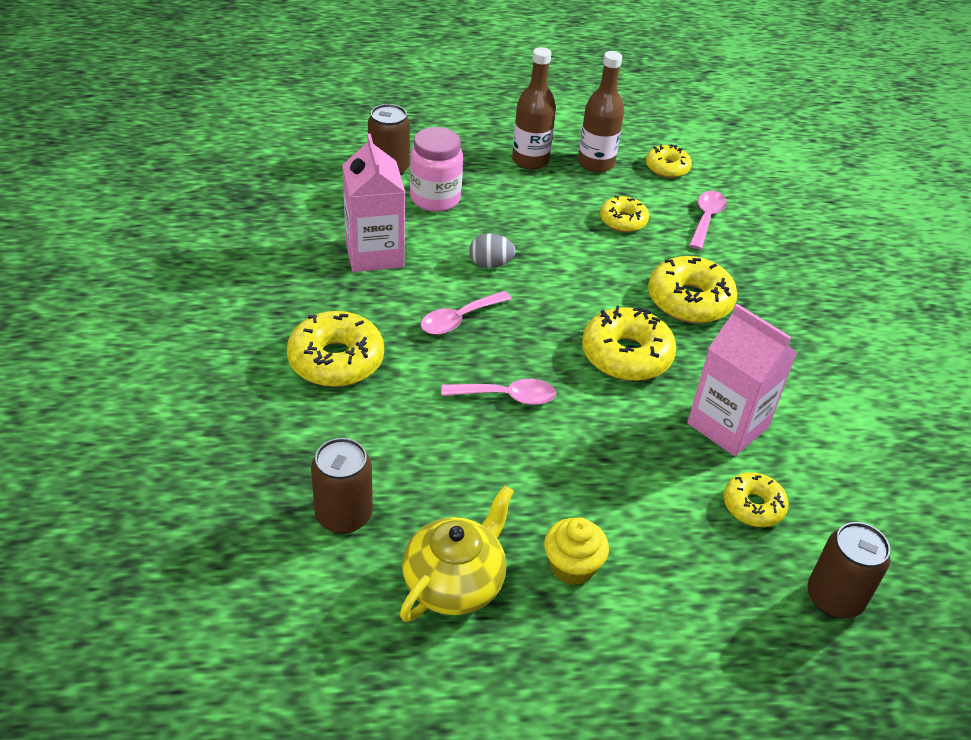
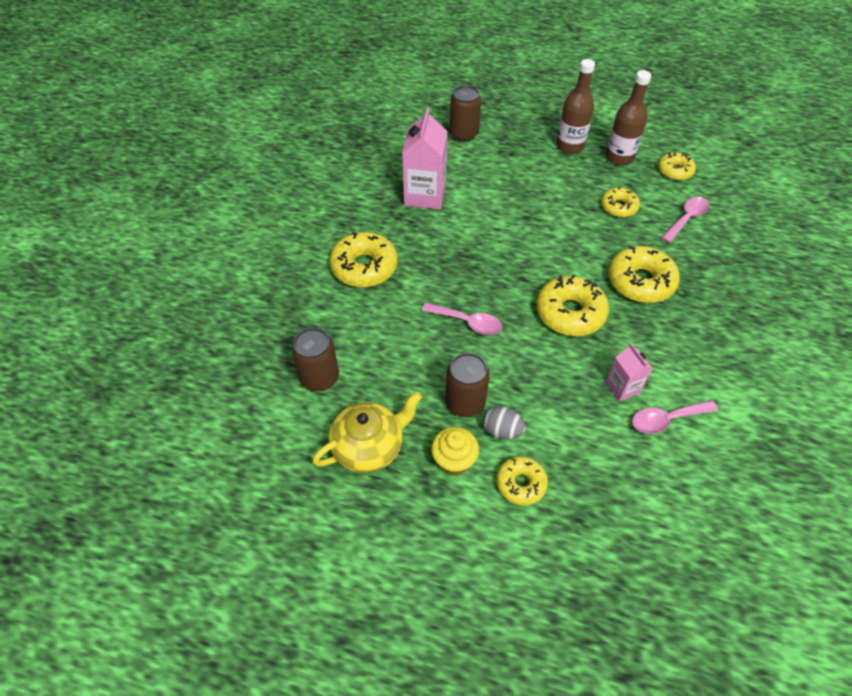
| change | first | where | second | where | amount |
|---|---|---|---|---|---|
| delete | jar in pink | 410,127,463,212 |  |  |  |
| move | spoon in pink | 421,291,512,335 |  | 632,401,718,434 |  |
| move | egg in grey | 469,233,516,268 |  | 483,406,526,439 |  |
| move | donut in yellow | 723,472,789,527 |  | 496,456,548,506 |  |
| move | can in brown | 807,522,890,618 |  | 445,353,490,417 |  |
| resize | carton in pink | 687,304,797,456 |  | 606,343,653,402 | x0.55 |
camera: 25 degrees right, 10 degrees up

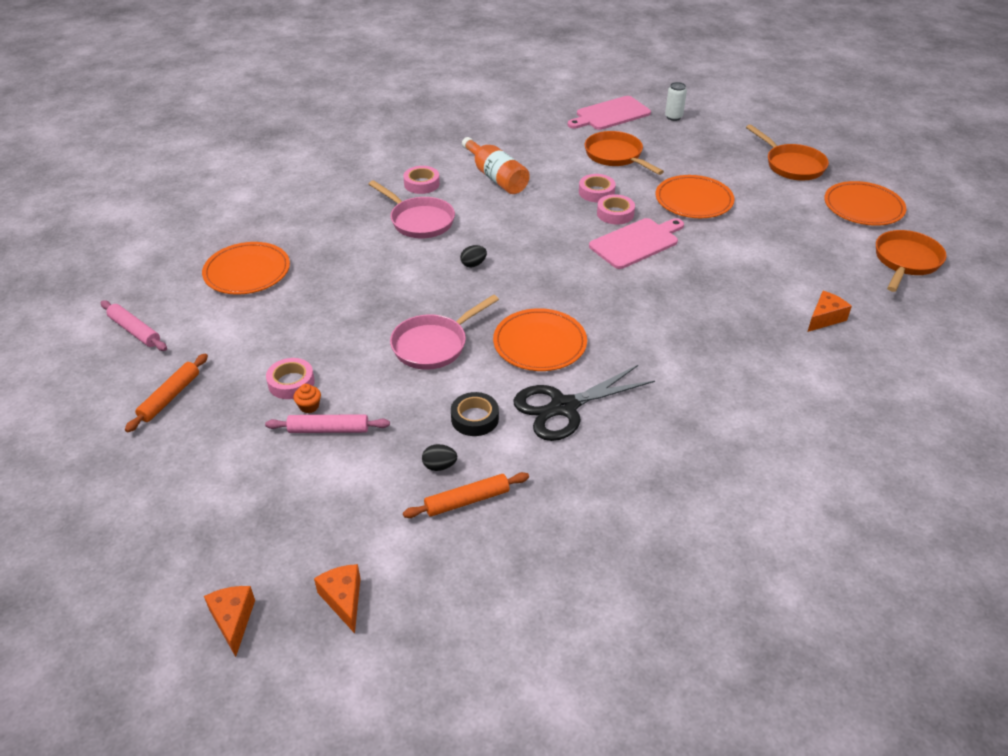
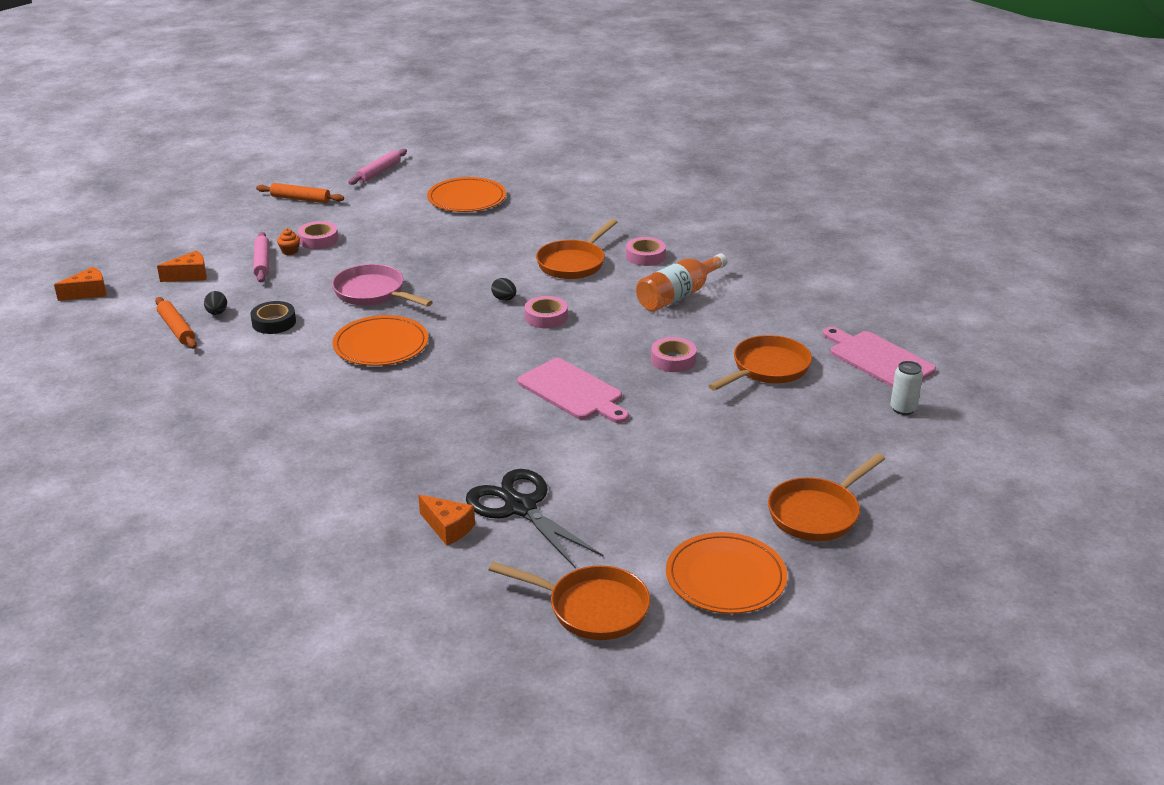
| change | first | where | second | where | amount |
|---|---|---|---|---|---|
| delete | plate in orange | 656,175,735,218 |  |  |  |
| move | cheese in orange | 204,586,255,657 |  | 157,251,207,282 |  |
| move | scissors in black | 513,365,655,441 |  | 466,469,604,569 |  |
| move | tape in pink | 597,194,635,224 |  | 525,296,568,328 |  |
| recolor | pan in pink | 369,180,455,238 | pan in orange | 536,219,617,279 |  |
camera: 80 degrees right, 10 degrees down

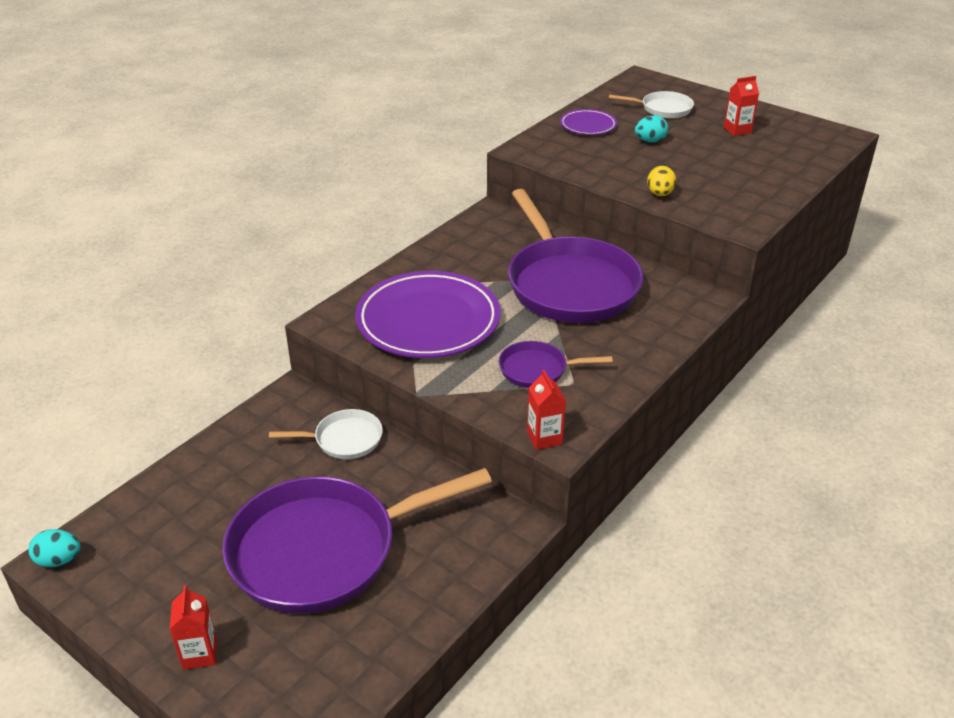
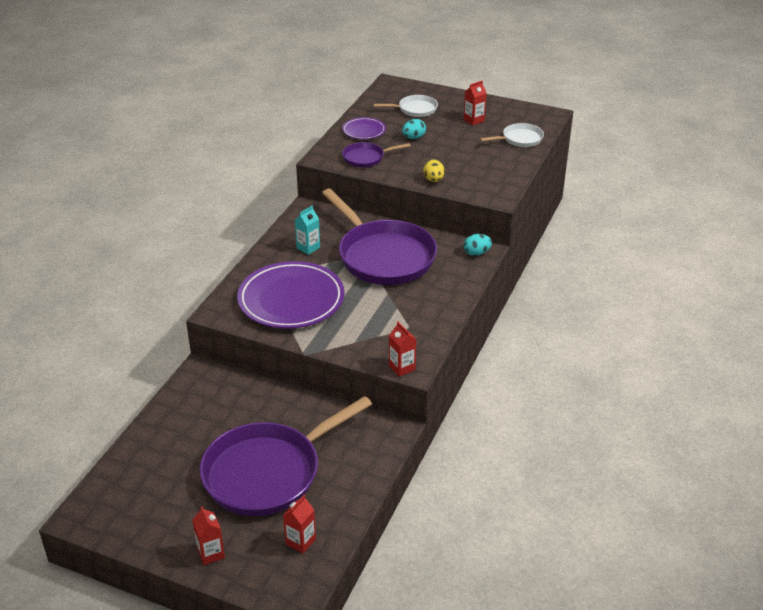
| change | first | where | second | where | amount |
|---|---|---|---|---|---|
| insert |  |  | carton in red | 283,495,316,554 |  |
| insert |  |  | carton in turquoise | 295,206,320,255 |  |
| move | egg in turquoise | 28,529,80,567 |  | 464,234,492,256 |  |
| move | pan in white | 269,409,383,459 |  | 480,123,544,147 |  |
| move | pan in purple | 499,341,613,388 |  | 342,142,411,167 |  |
camera: 15 degrees left, 0 degrees up

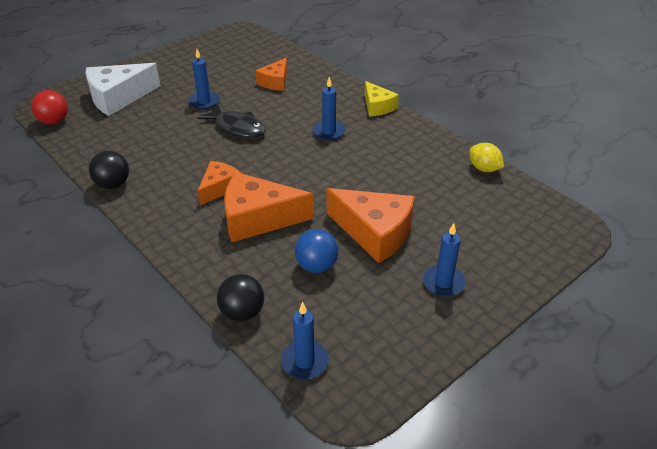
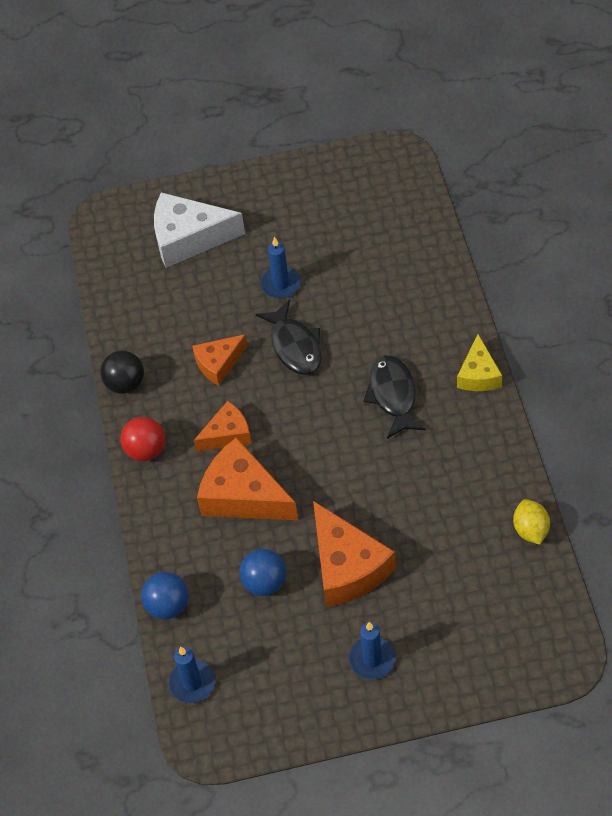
| change | first | where | second | where | amount |
|---|---|---|---|---|---|
| move | ball in red | 31,90,68,125 |  | 120,417,165,461 |  |
| move | cheese in orange | 255,58,287,91 |  | 192,334,248,386 |  |
| replace | candle in blue | 313,77,346,140 | fish in black | 364,356,426,439 |  |
| recolor | ball in black | 217,274,264,321 | ball in blue | 141,572,189,619 |  |
camera: 35 degrees right, 15 degrees up

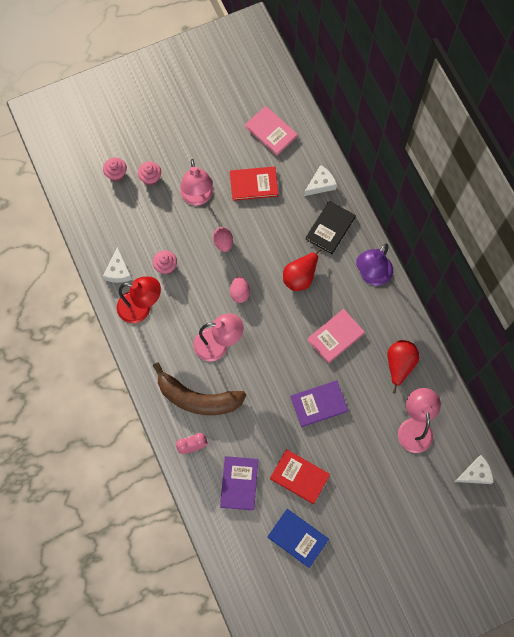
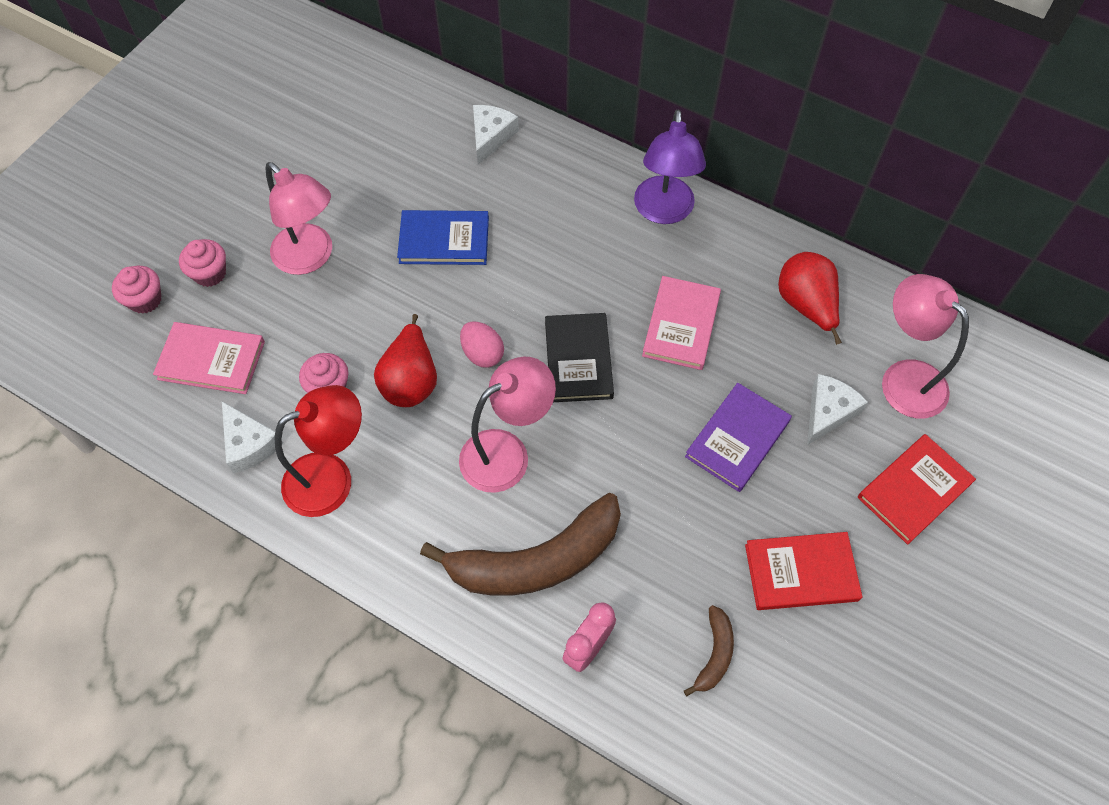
| change | first | where | second | where | amount |
|---|---|---|---|---|---|
| delete | egg in pink | 213,227,233,252 |  |  |  |
| move | book in red | 230,166,279,201 |  | 858,434,976,545 |  |
| move | book in pink | 245,106,298,156 |  | 153,322,265,394 |  |
| move | book in blue | 267,509,329,568 |  | 397,210,489,265 |  |
| move | pear in red | 283,248,321,291 |  | 374,314,437,407 |  |
| move | book in black | 306,201,356,254 |  | 545,313,614,402 |  |
| move | cheese in white | 454,455,494,484 |  | 807,374,868,445 |  |
| replace | book in purple | 220,456,258,511 | banana in brown | 684,605,734,696 |  |
camera: 35 degrees left, 10 degrees down

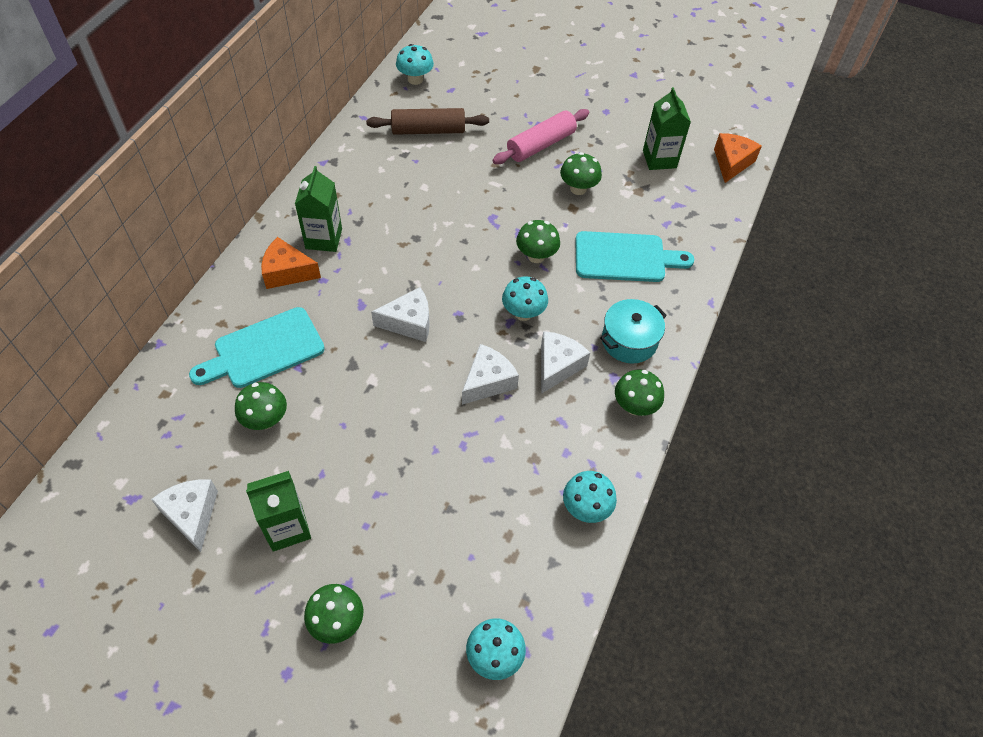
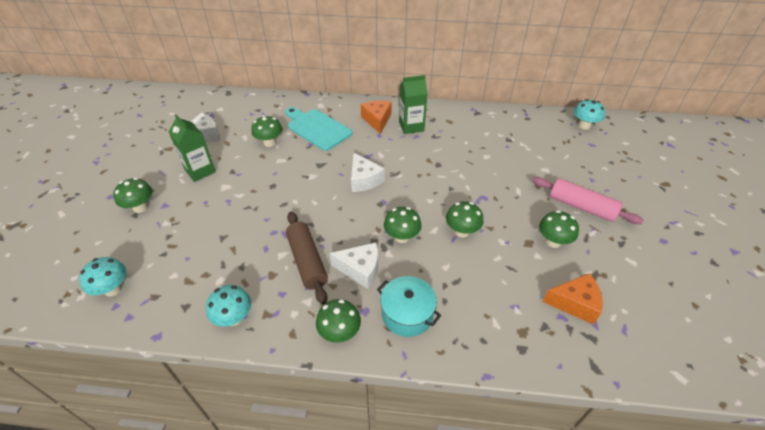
| change | first | where | second | where | amount |
|---|---|---|---|---|---|
| delete | cheese in white | 462,344,519,405 |  |  |  |
| delete | cutting board in turquoise | 575,231,694,282 |  |  |  |
| delete | carton in green | 643,87,691,170 |  |  |  |
| move | rolling pin in brown | 366,108,489,135 |  | 286,212,328,305 |  |
| move | cheese in orange | 714,133,762,183 |  | 542,273,603,325 |  |
| recolor | mushroom in turquoise | 502,276,548,321 | mushroom in green | 384,207,421,243 |  |
camera: 75 degrees right, 10 degrees down

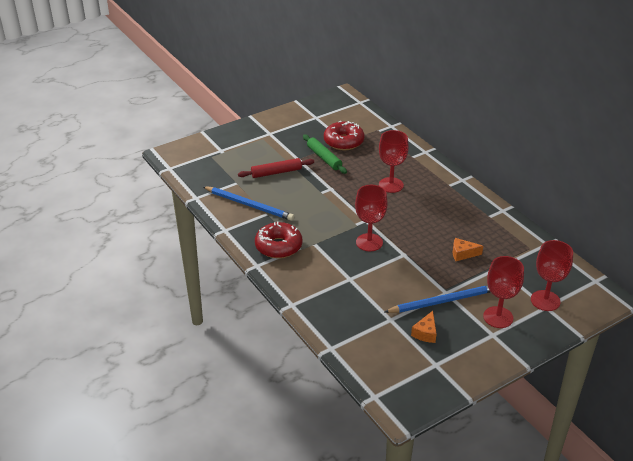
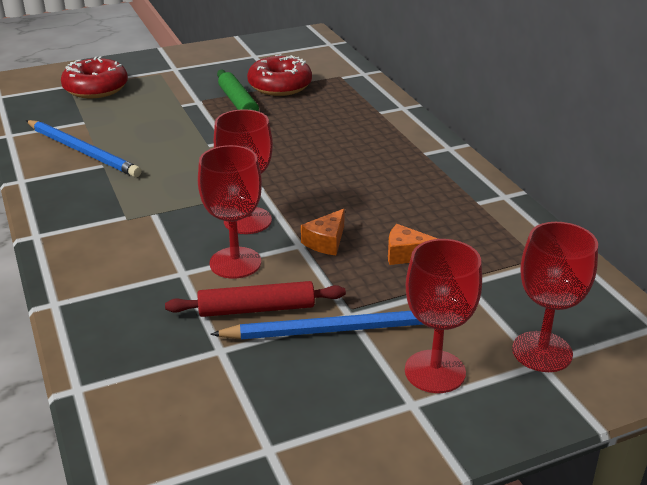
| change | first | where | second | where | amount |
|---|---|---|---|---|---|
| move | rolling pin in red | 238,158,314,178 |  | 165,281,346,317 |  |
| move | donut in red | 255,221,302,259 |  | 61,56,128,99 |  |
| move | goblet in red | 379,130,409,193 |  | 198,145,262,279 |  |
| move | cheese in orange | 411,311,437,343 |  | 301,209,345,255 |  |
camera: 10 degrees right, 5 degrees down

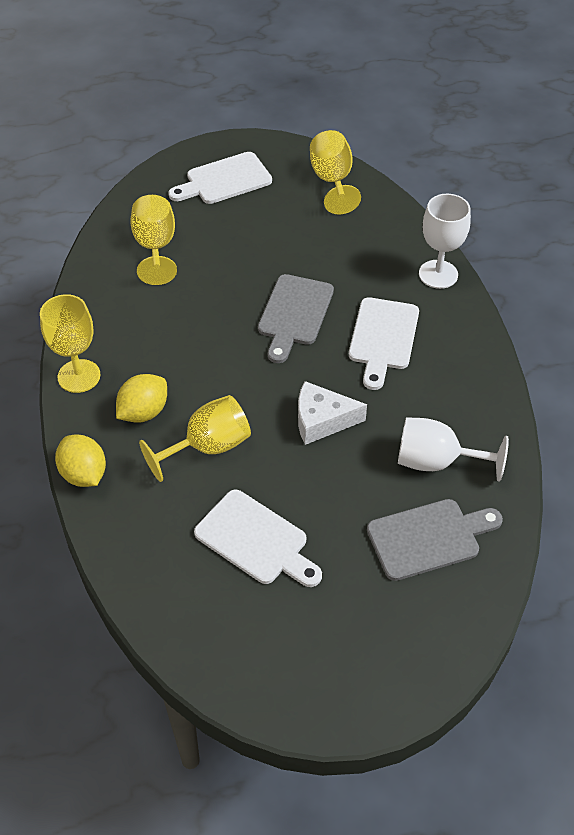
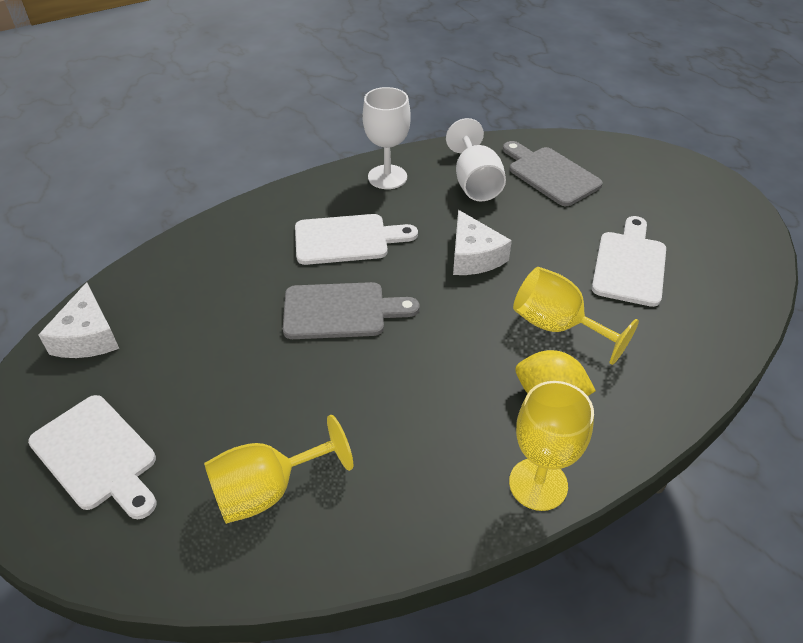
| change | first | where | second | where | amount |
|---|---|---|---|---|---|
| delete | lemon in yellow | 55,435,106,487 |  |  |  |
| move | goblet in white | 419,194,471,289 |  | 362,87,411,189 |  |
| replace | goblet in yellow | 310,130,361,214 | cheese in white | 38,282,119,358 |  |
camera: 110 degrees left, 5 degrees down

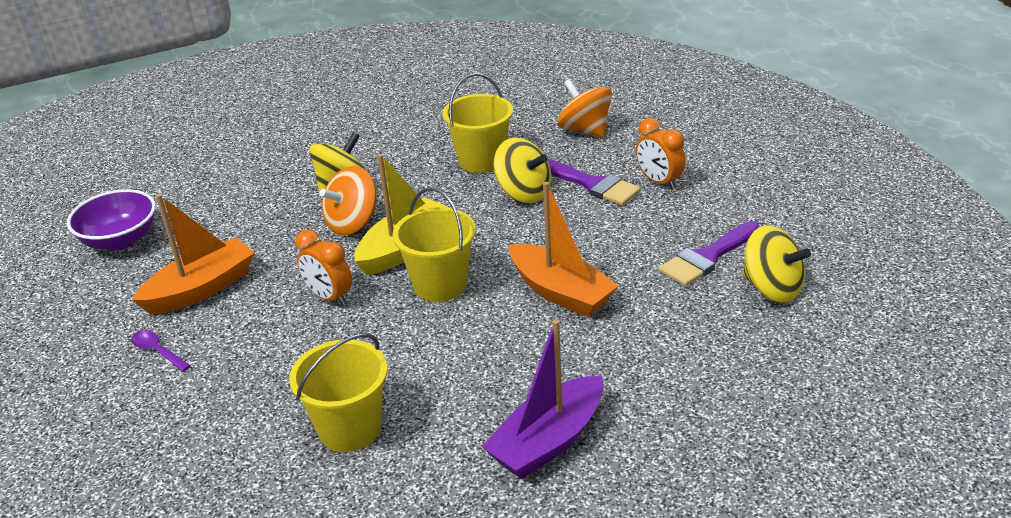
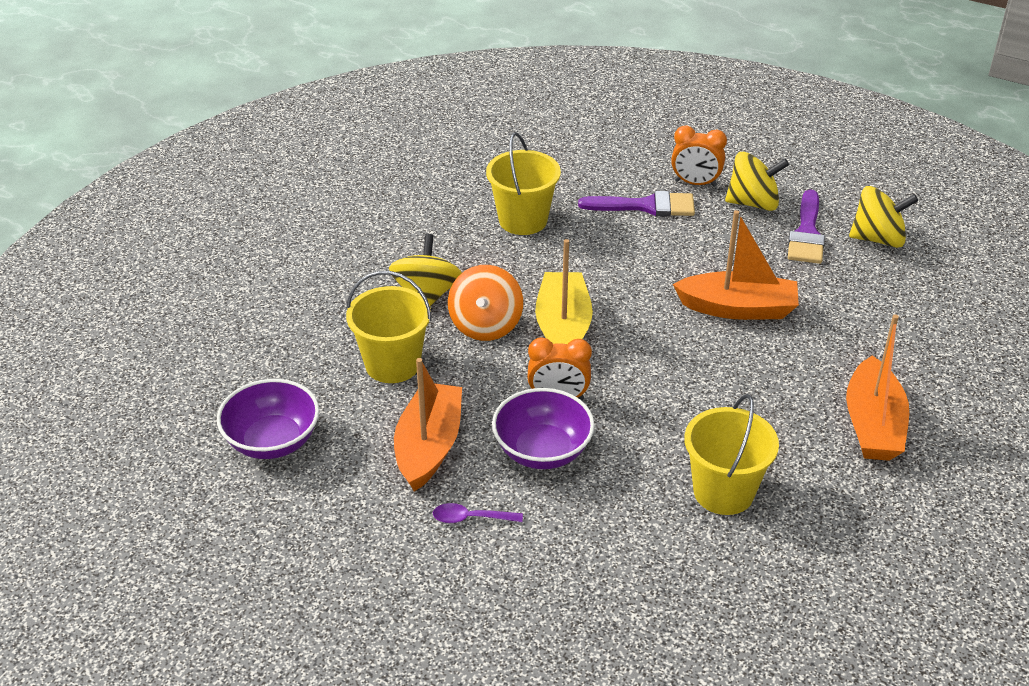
| change | first | where | second | where | amount |
|---|---|---|---|---|---|
| delete | spinning top in orange | 557,79,612,138 |  |  |  |
| insert |  |  | bowl in purple | 492,388,595,469 |  |
| move | bucket in yellow | 392,187,476,302 |  | 346,271,432,383 |  |
| move | spinning top in yellow | 494,137,551,203 |  | 725,152,789,211 |  |
| recolor | boat in purple | 482,319,603,479 | boat in orange | 846,315,909,461 |  |
camera: 40 degrees left, 5 degrees up

